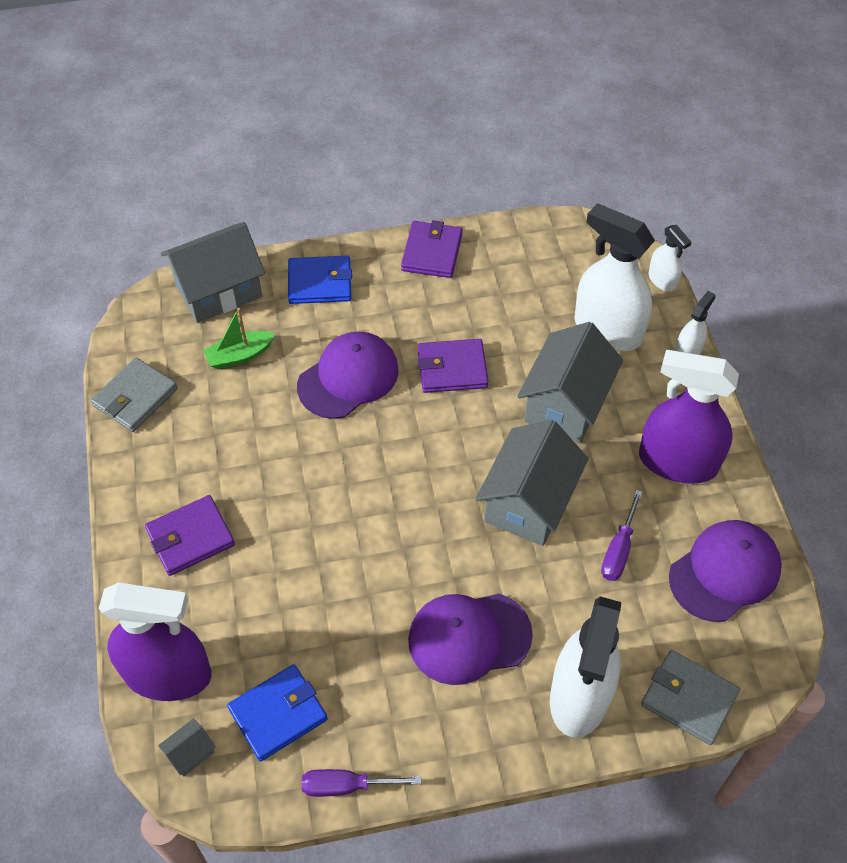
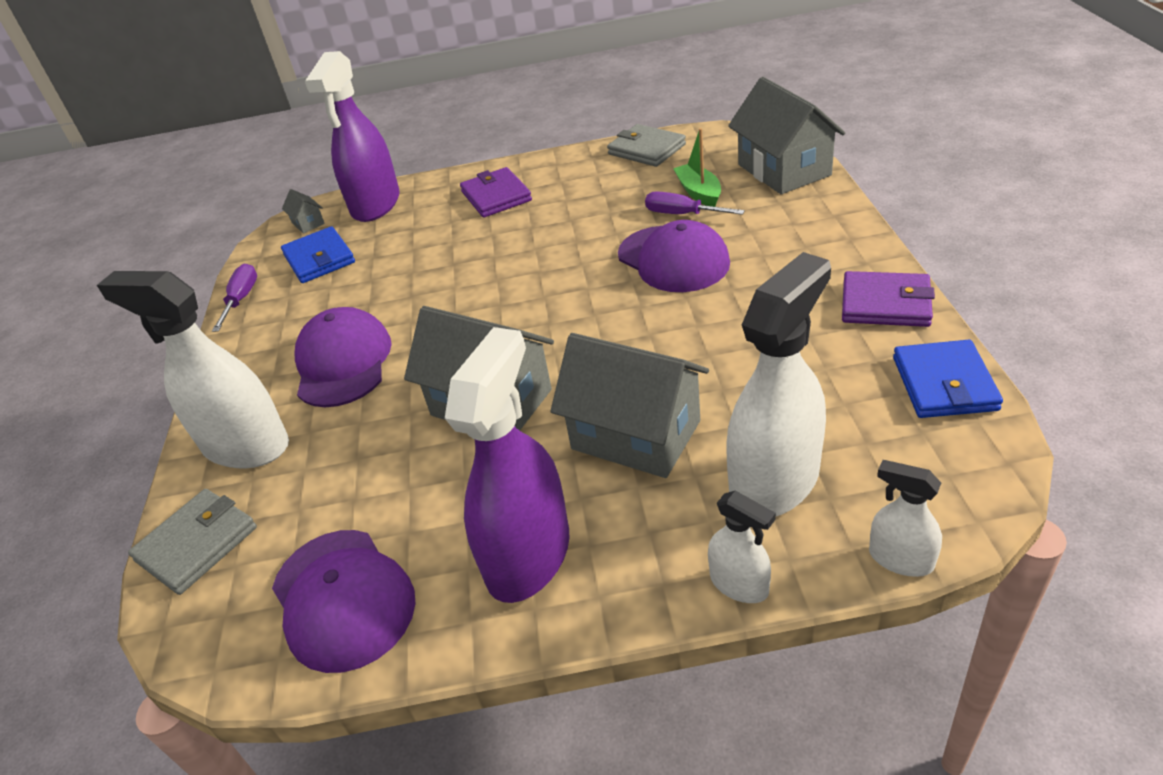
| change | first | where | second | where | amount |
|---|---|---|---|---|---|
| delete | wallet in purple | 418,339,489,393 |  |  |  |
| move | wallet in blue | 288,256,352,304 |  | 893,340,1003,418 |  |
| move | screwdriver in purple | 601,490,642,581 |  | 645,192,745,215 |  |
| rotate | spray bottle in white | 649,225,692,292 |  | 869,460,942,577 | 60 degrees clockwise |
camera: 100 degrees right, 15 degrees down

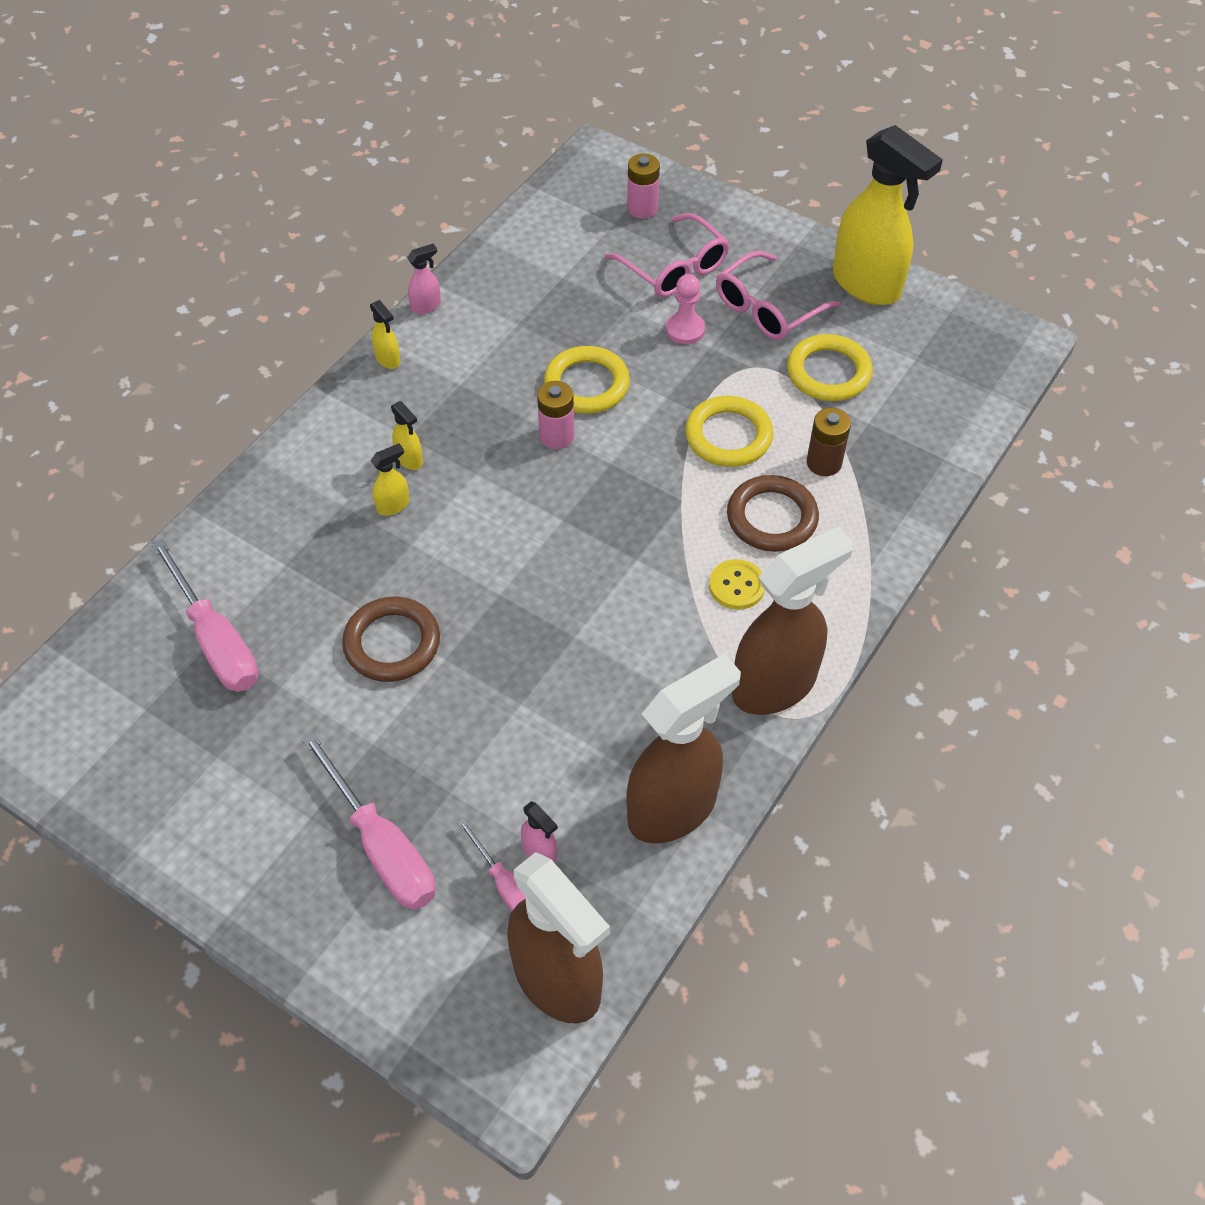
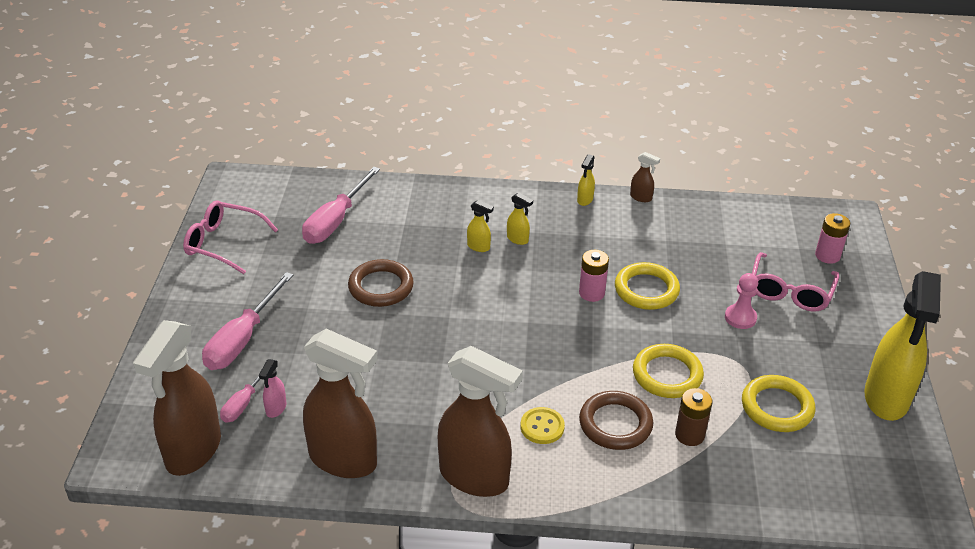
| change | first | where | second | where | amount |
|---|---|---|---|---|---|
| move | glasses in pink | 716,251,841,340 |  | 183,200,278,274 |  |
| recolor | spray bottle in pink | 407,244,441,314 | spray bottle in brown | 630,152,660,202 |  |
| rotate | spray bottle in yellow | 391,401,423,470 |  | 507,193,533,245 | 75 degrees counterclockwise |
camera: 60 degrees right, 15 degrees down

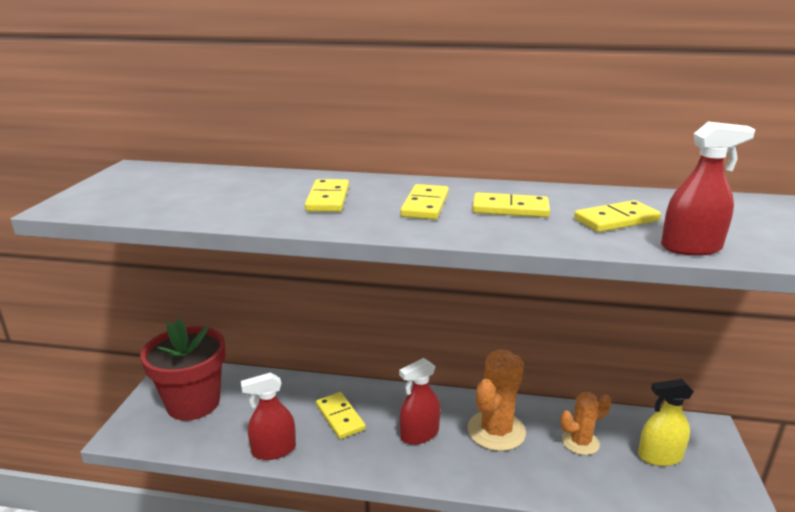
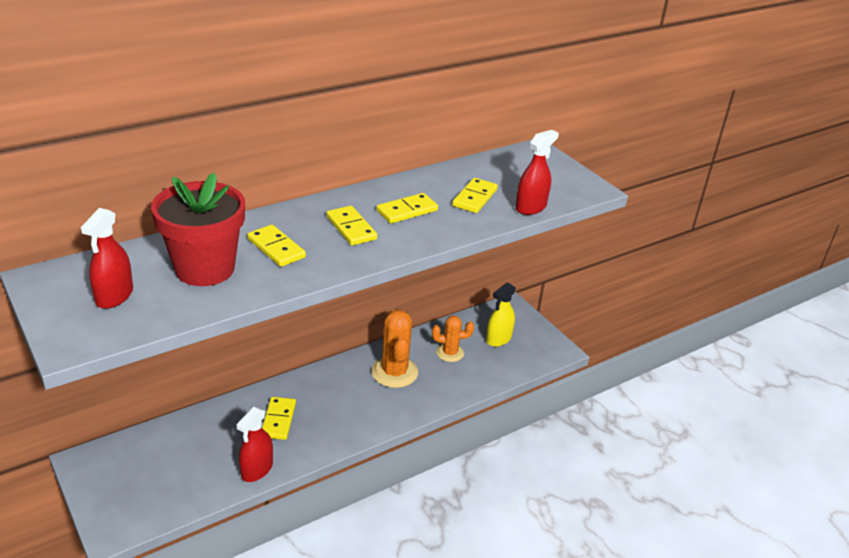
| change | first | where | second | where | amount |
|---|---|---|---|---|---|
| move | flower pot in red | 141,319,225,421 |  | 151,173,245,286 |  |
| move | spray bottle in red | 399,358,441,445 |  | 81,208,133,309 |  |
| rotate | domino in yellow | 316,392,366,439 |  | 262,397,296,440 | 75 degrees clockwise |
| rotate | cactus in orange | 560,392,611,455 |  | 432,315,474,362 | 60 degrees clockwise |
camera: 45 degrees left, 10 degrees up

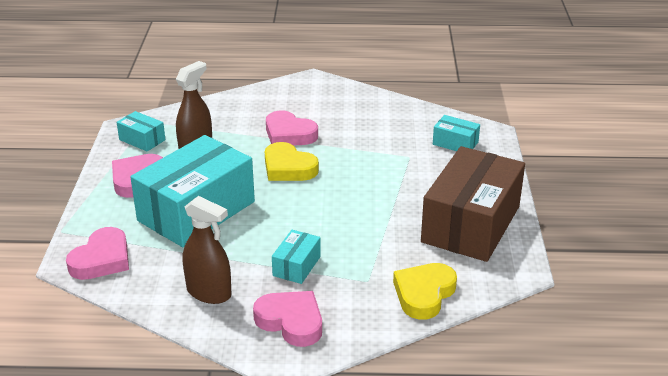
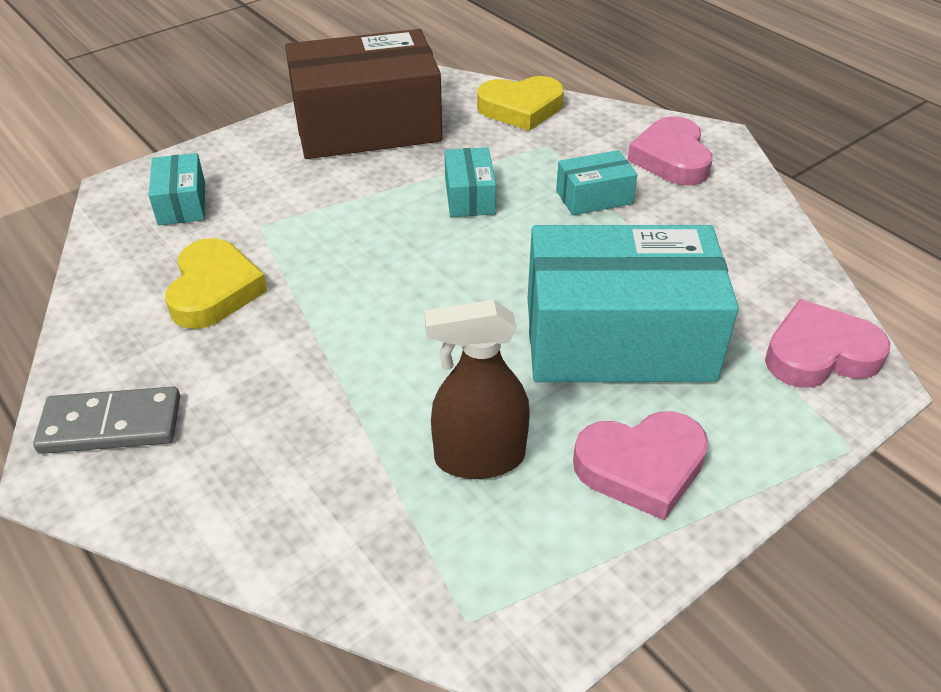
| change | first | where | second | where | amount |
|---|---|---|---|---|---|
| delete | spray bottle in brown | 183,196,232,304 |  |  |  |
| delete | heart in pink | 266,111,318,146 |  |  |  |
| insert |  |  | domino in grey | 33,386,180,454 |  |
| move | box in turquoise | 117,111,165,152 |  | 445,147,496,217 |  |
| move | heart in yellow | 265,142,319,181 |  | 165,238,268,329 |  |
camera: 130 degrees left, 10 degrees up

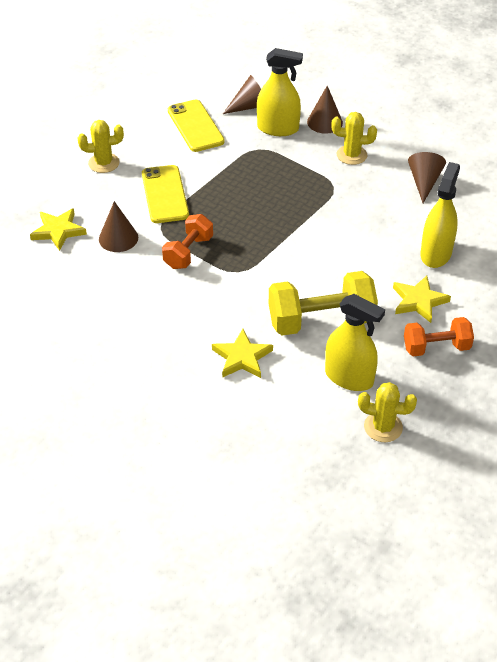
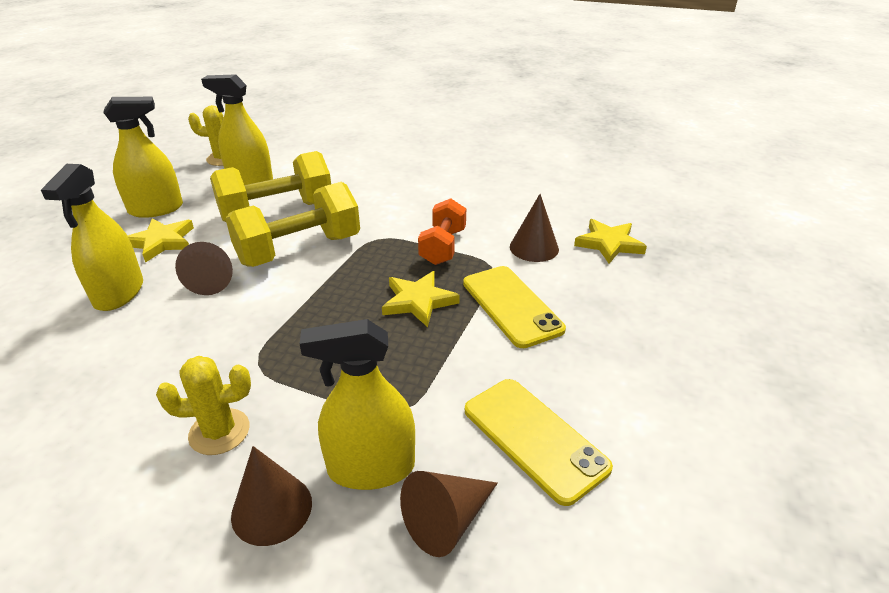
| change | first | where | second | where | amount |
|---|---|---|---|---|---|
| delete | cactus in yellow | 78,120,124,173 |  |  |  |
| insert |  |  | dumbbell in yellow | 225,182,360,267 |  |
| move | star in yellow | 212,329,273,378 |  | 382,271,460,327 |  |
| move | cone in brown | 408,152,446,203 |  | 175,242,233,295 |  |
| replace | dumbbell in orange | 404,317,474,356 | spray bottle in yellow | 103,97,183,218 |  |
camera: 165 degrees right, 10 degrees down

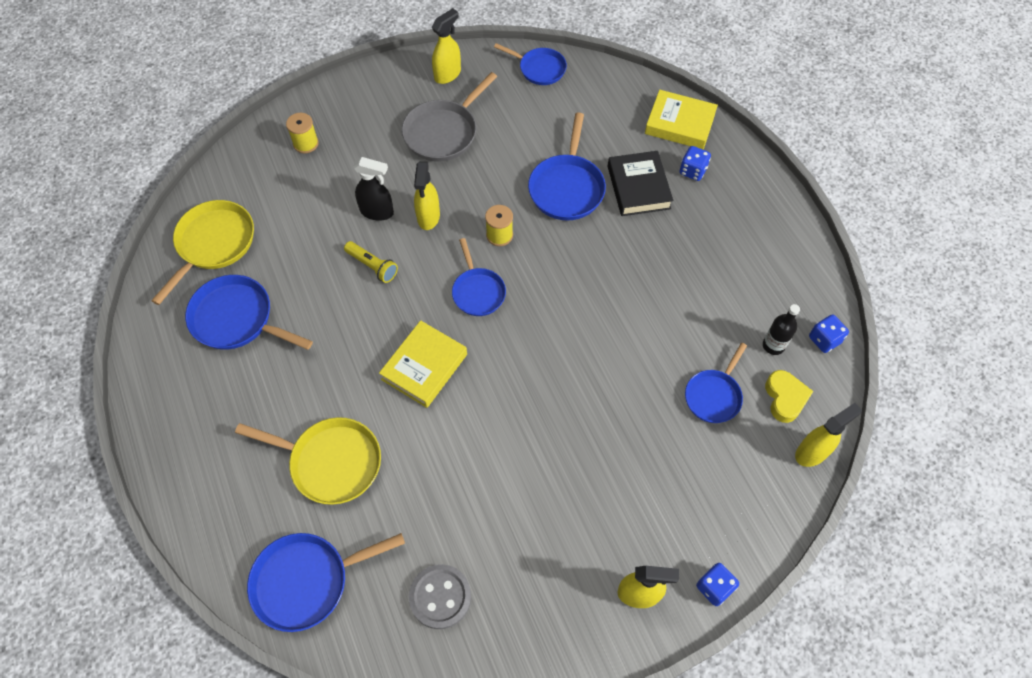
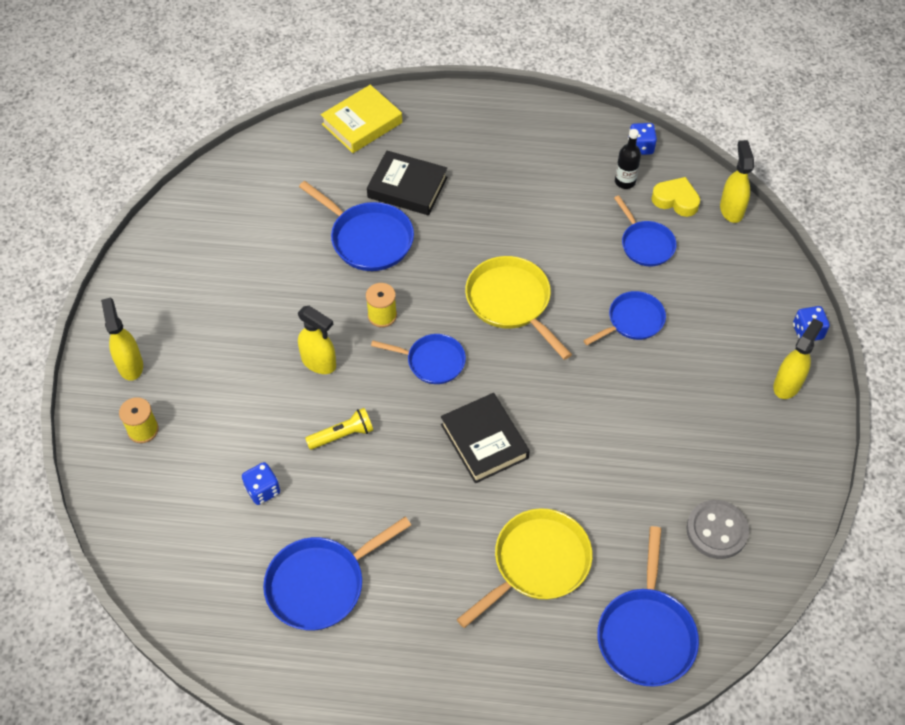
| change | first | where | second | where | amount |
|---|---|---|---|---|---|
| delete | spray bottle in black | 353,157,394,221 |  |  |  |
| delete | pan in grey | 402,72,497,162 |  |  |  |
| move | pan in yellow | 151,200,254,305 |  | 465,256,572,360 |  |
| move | spray bottle in yellow | 432,8,461,84 |  | 101,298,143,381 |  |
| move | pan in blue | 494,43,567,85 |  | 583,291,666,345 |  |
| move | dice in blue | 680,146,711,181 |  | 242,462,280,505 |  |
| recolor | book in yellow | 379,320,467,408 | book in black | 441,393,530,483 |  |
camera: 60 degrees left, 5 degrees down

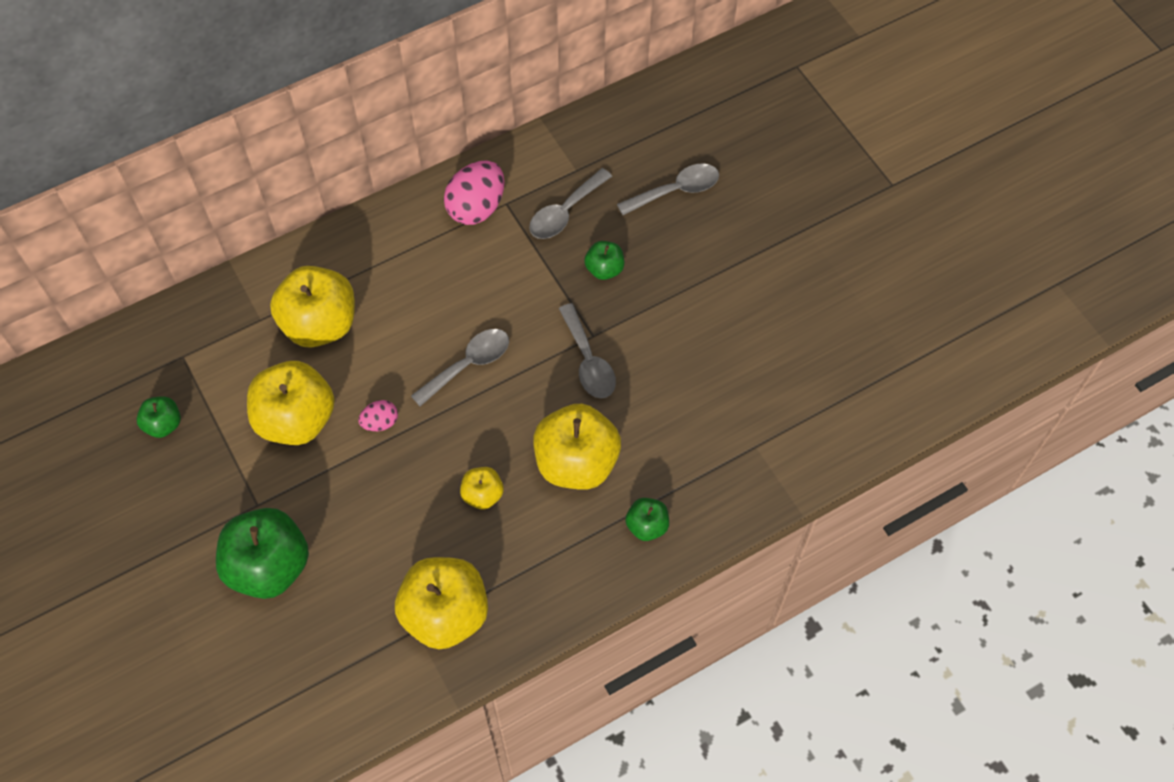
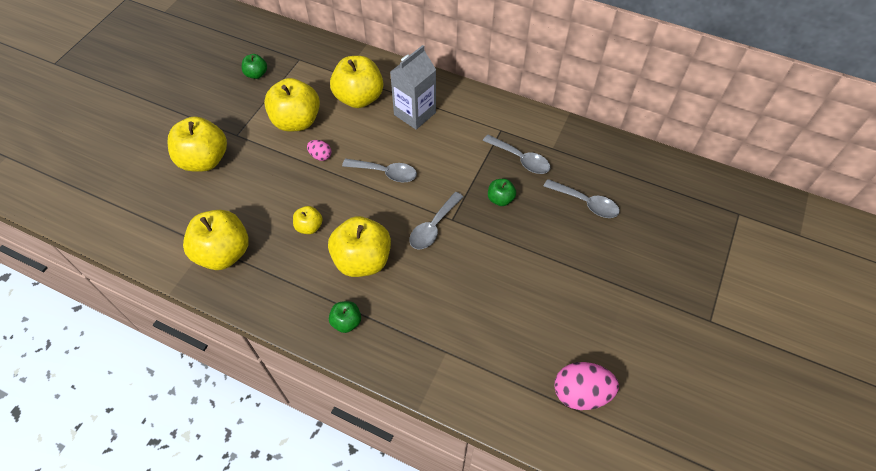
| change | first | where | second | where | amount |
|---|---|---|---|---|---|
| insert |  |  | carton in grey | 390,45,436,130 |  |
| move | egg in pink | 444,161,505,225 |  | 554,362,619,410 |  |
| recolor | apple in green | 216,508,309,599 | apple in yellow | 168,116,227,172 |  |
| rotate | spoon in grey | 529,168,612,239 |  | 483,135,550,174 | 150 degrees counterclockwise |
camera: 55 degrees right, 5 degrees down

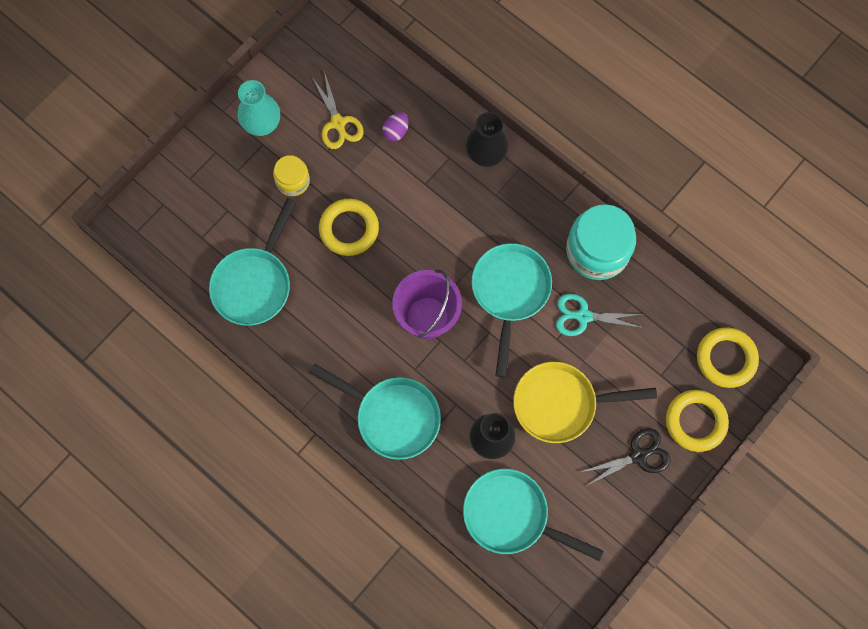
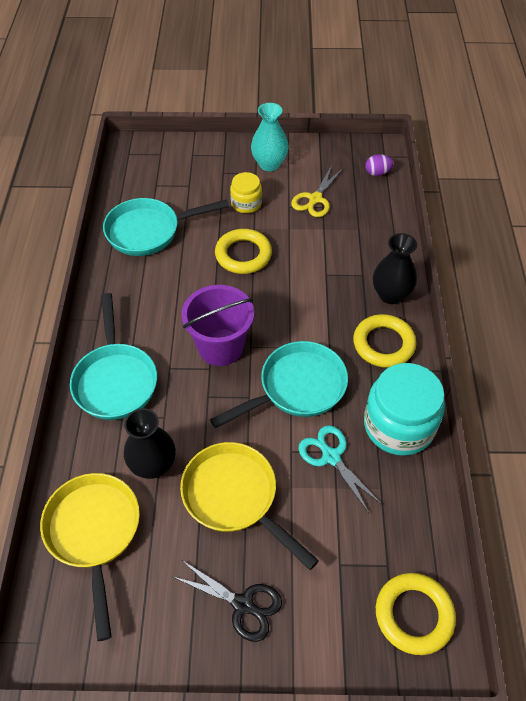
| change | first | where | second | where | amount |
|---|---|---|---|---|---|
| move | egg in purple | 382,112,409,141 |  | 365,154,393,176 |  |
| move | ring in yellow | 666,390,729,452 |  | 353,314,416,368 |  |
| recolor | pan in turquoise | 463,469,604,561 | pan in yellow | 40,473,140,641 |  |
camera: 50 degrees right, 20 degrees down

